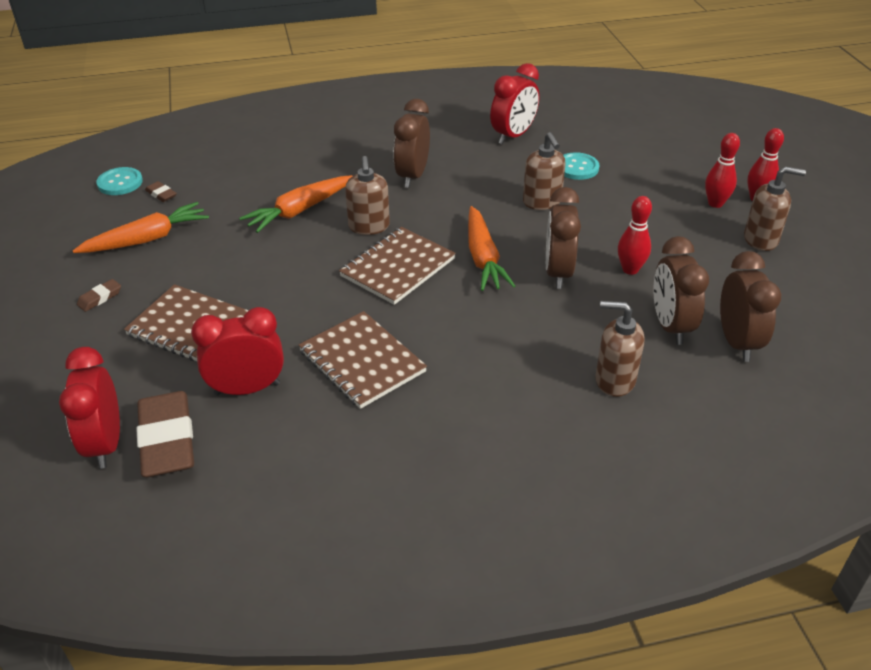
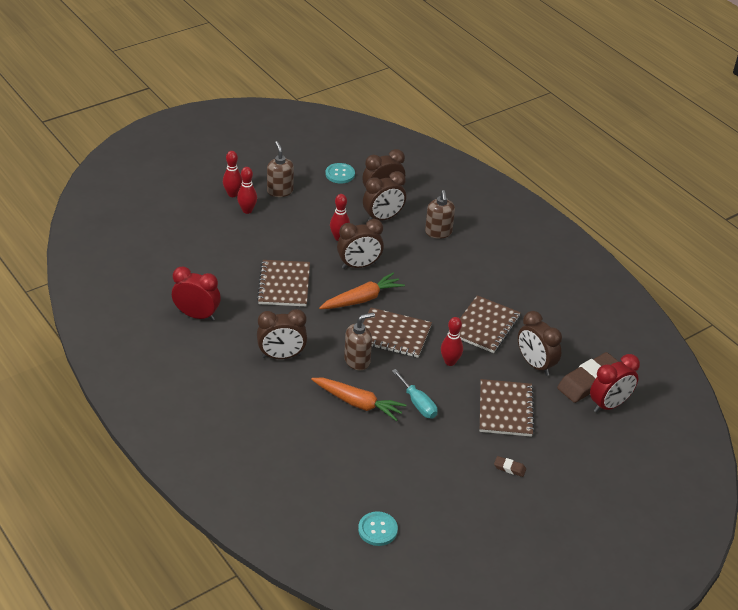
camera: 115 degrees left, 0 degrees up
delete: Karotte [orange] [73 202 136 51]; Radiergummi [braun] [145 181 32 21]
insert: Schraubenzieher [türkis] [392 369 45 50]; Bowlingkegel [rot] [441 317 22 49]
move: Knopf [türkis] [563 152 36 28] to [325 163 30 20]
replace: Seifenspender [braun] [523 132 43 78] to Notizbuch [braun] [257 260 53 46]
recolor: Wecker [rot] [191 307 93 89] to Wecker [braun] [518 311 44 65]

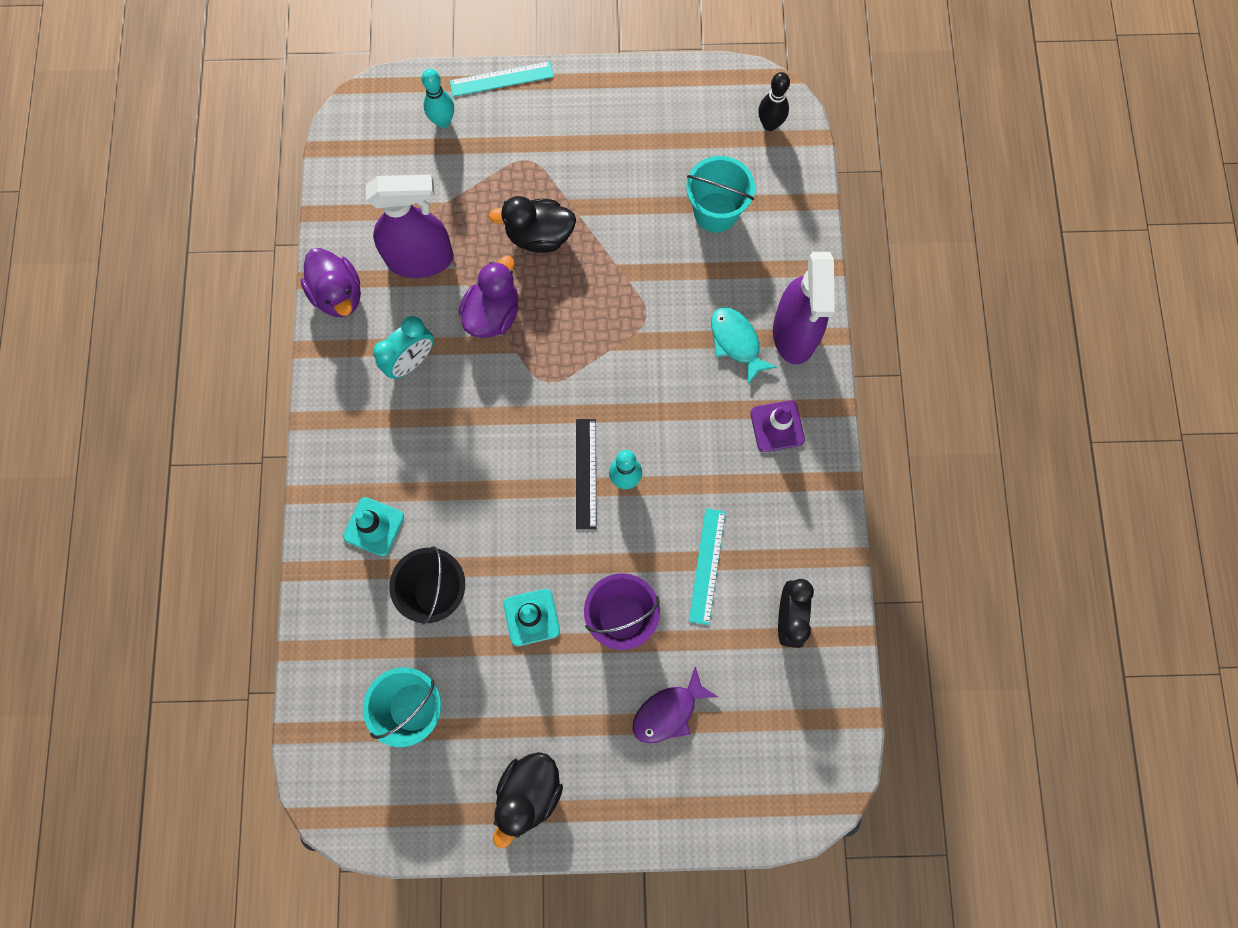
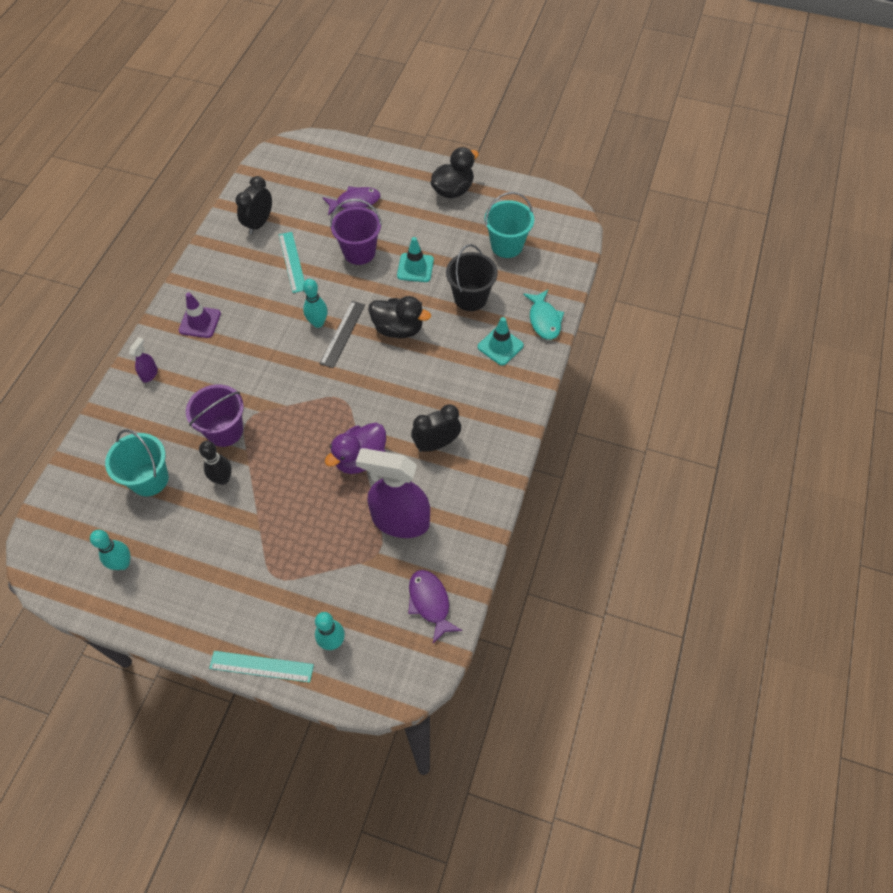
camera: 160 degrees left, 15 degrees down
delete: Ente [lila] [300 248 61 69]
insert: Bowlingkegel [türkis] [90 530 40 40]; Eimer [lila] [186 384 58 63]; Fisch [lila] [408 570 54 73]
move: Ente [schwarz] [489 196 87 57] to [368 296 63 42]; Fisch [türkis] [711 307 66 77] to [523 290 41 50]; Bowlingkegel [schwarz] [758 72 32 59] to [199 441 33 44]
recolor: Wecker [türkis] [373 316 61 63] to Wecker [schwarz] [411 404 50 48]
rotate: Lineal [türkis] [689 508 37 117] = [279 232 26 61] 45 degrees counterclockwise
resize: Sprühflasche [lila] [773 252 62 113] = [129 337 29 46] x0.41

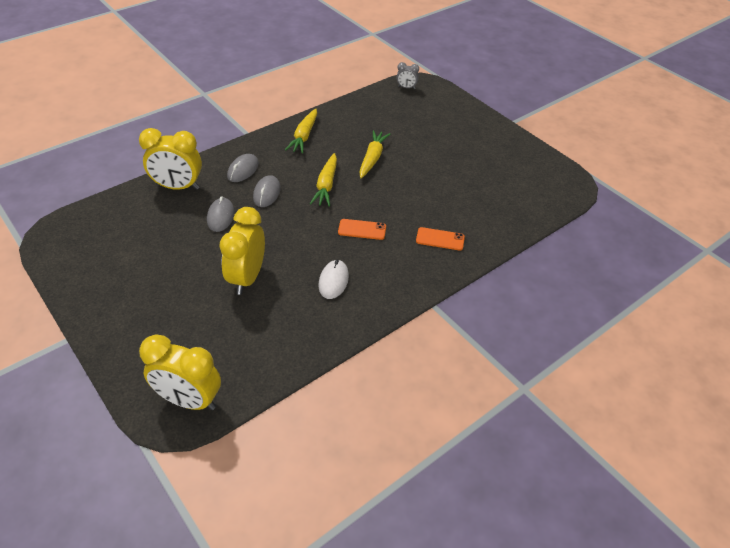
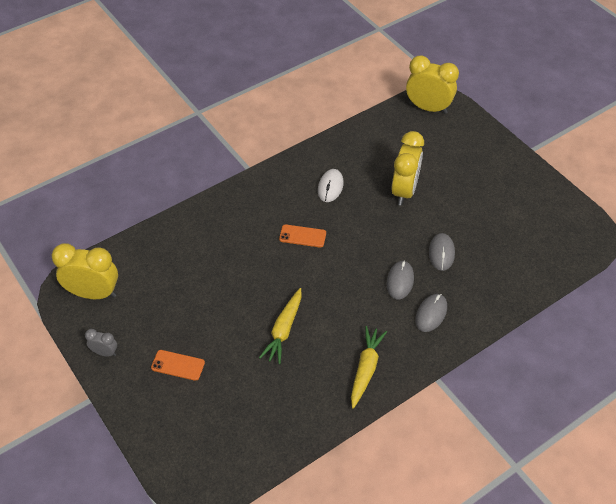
camera: 175 degrees left, 5 degrees up
delete: Karotte [gelb] [310 153 27 53]
move: Wecker [gelb] [139 128 63 62] to [51 243 67 56]; Wecker [grau] [397 62 22 27] to [85 329 32 28]; Handy [orange] [416 227 49 24] to [151 350 54 31]

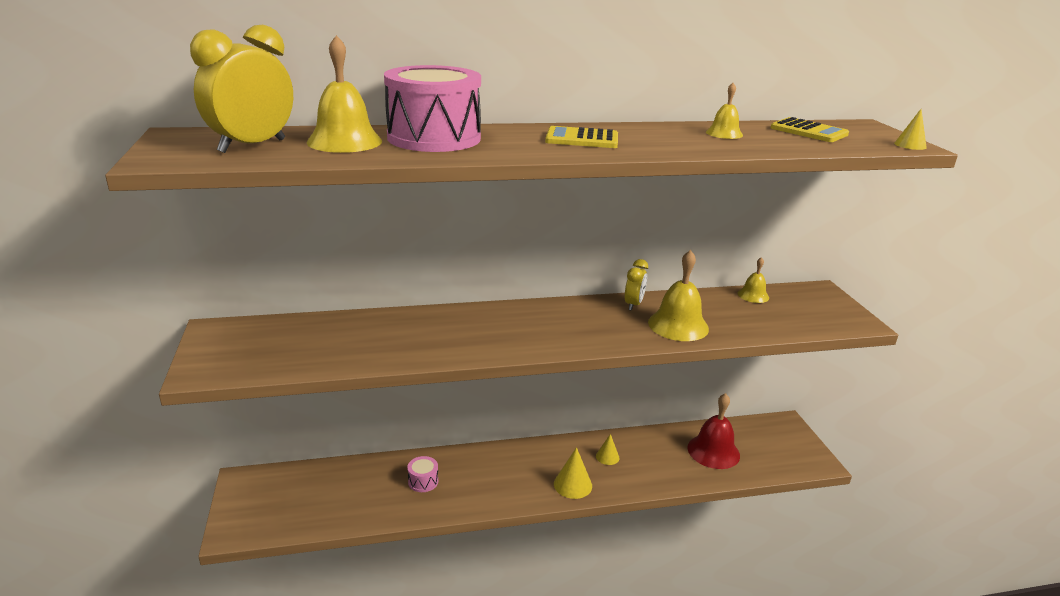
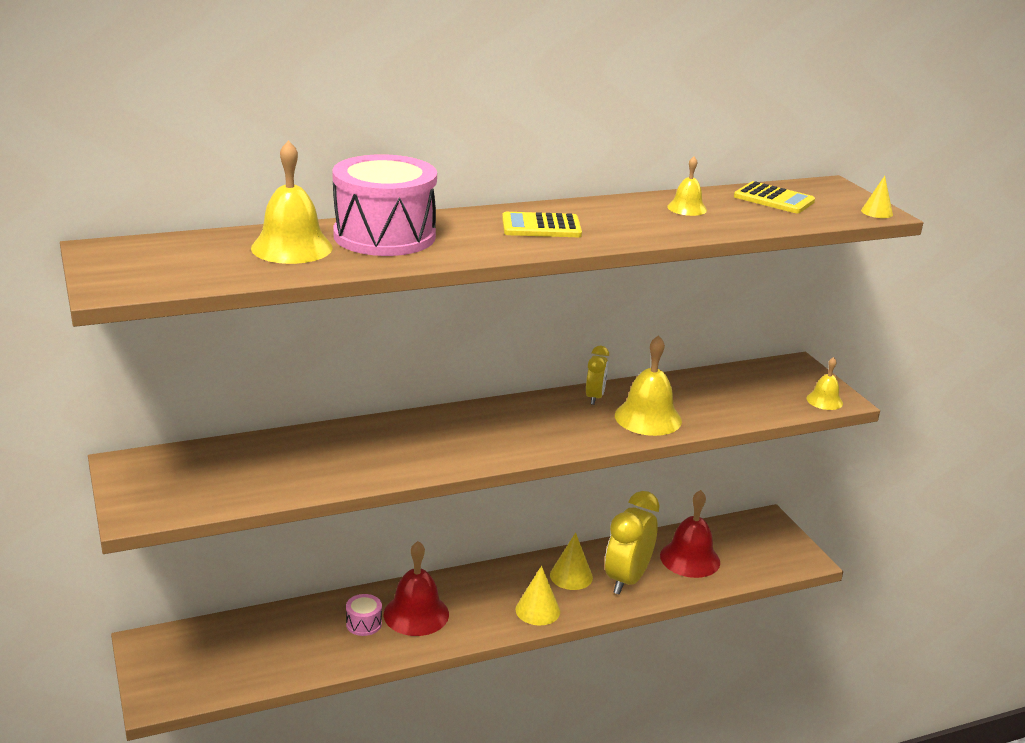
camera: 10 degrees left, 0 degrees up
insert: Glocke [rot] [384 541 65 95]
move: Wecker [gelb] [190 25 103 128] to [605 491 55 104]; Glocke [gelb] [738 257 31 46] to [807 357 36 53]
resize: Kegel [gelb] [596 434 23 31] = [550 533 43 57] x1.55

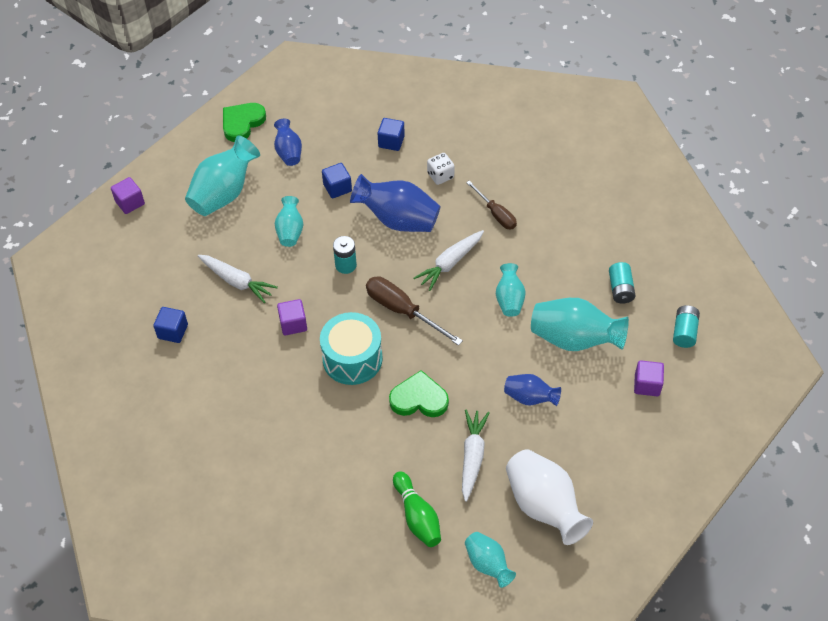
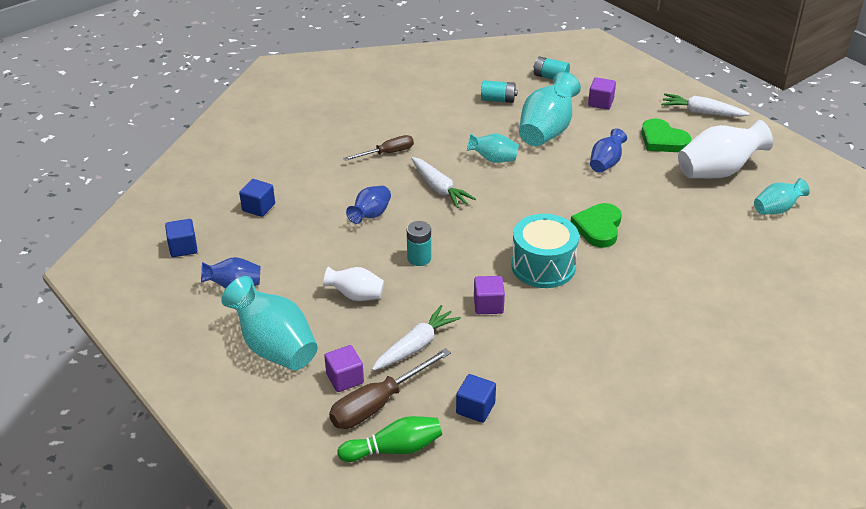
camera: 80 degrees left, 15 degrees down
delete: Spielwürfel [weiß] [427 153 28 32]
move: Kubus [lila] [111 177 34 37] to [324 345 40 47]; Herz [grün] [223 103 43 39] to [641 118 50 34]; Kubus [blau] [322 163 30 36] to [165 219 33 38]; Schraubenzieher [braun] [366 276 97 70] to [329 348 122 81]; Bowlingkegel [grün] [393 471 48 76] to [337 416 105 46]; Karotte [weiß] [462 410 28 92] to [661 93 89 24]
recolor: Vase [türkis] [275 196 28 51] to Vase [weiß] [323 266 61 35]
resize: Vase [blau] [350 174 91 58] = [346 186 45 38] x0.57

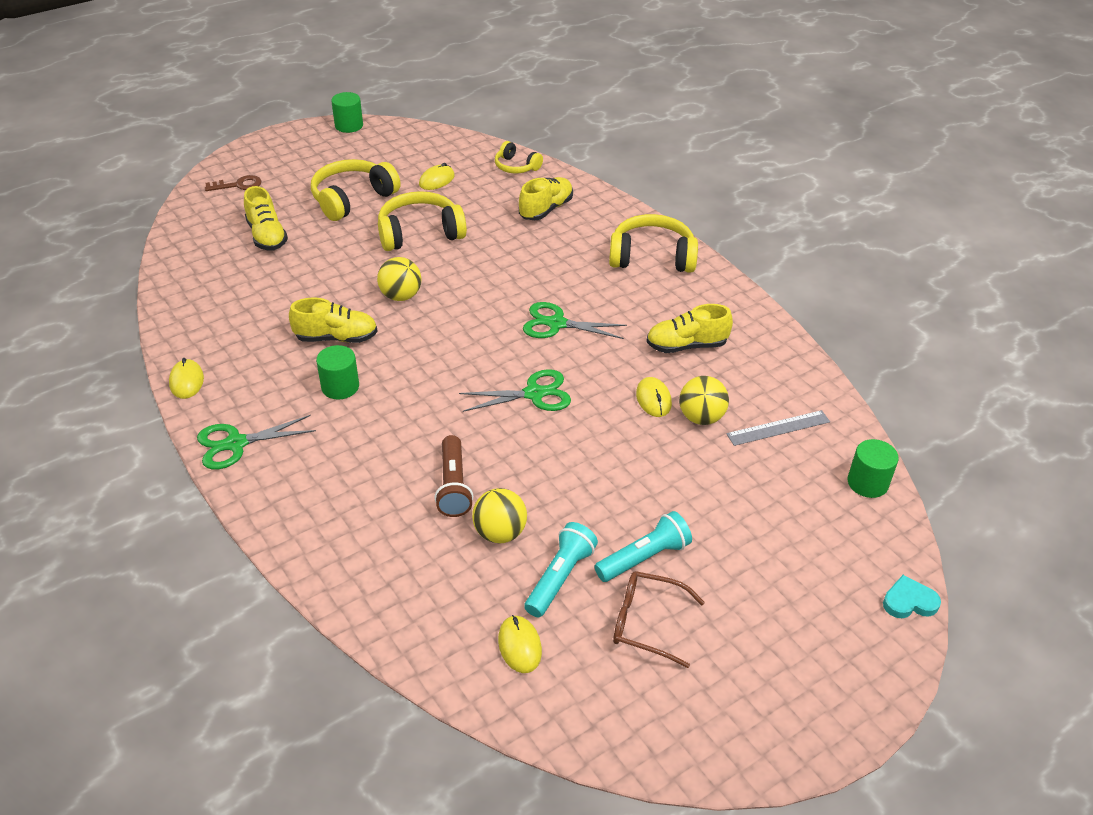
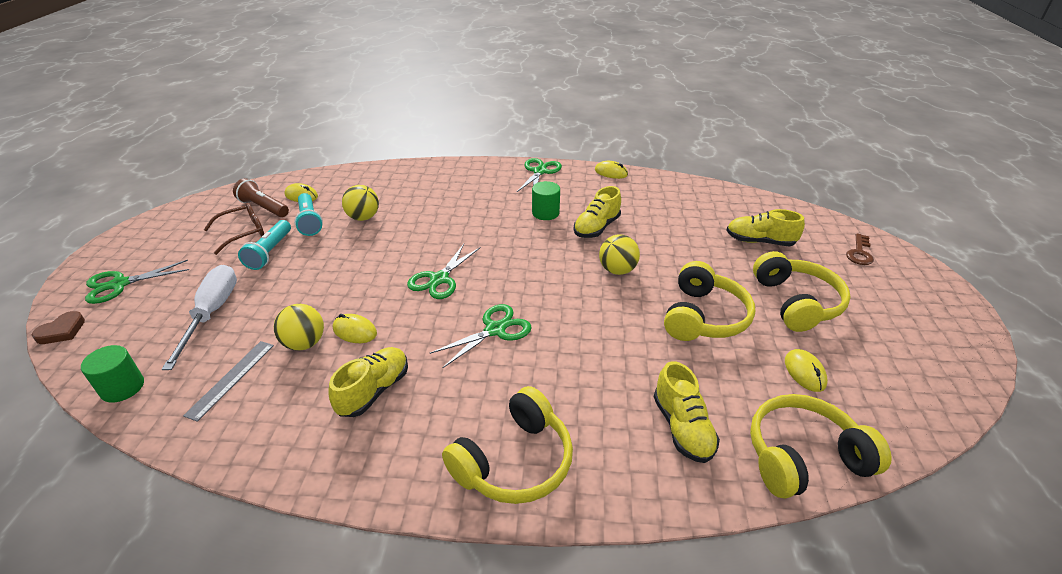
camera: 130 degrees right, 5 degrees down
delete: Vollzylinder [grün] [331 92 32 41]
insert: Schere [grün] [85 260 104 44]; Schraubenzieher [weiß] [162 265 75 105]
move: Taschenlampe [braun] [434 435 39 82] to [233 178 56 39]
recolor: Herz [türkis] [883 575 58 43] to Herz [braun] [32 311 53 33]
resize: Kopfhörer [gelb] [495 141 48 32] = [750 394 142 105] x1.76

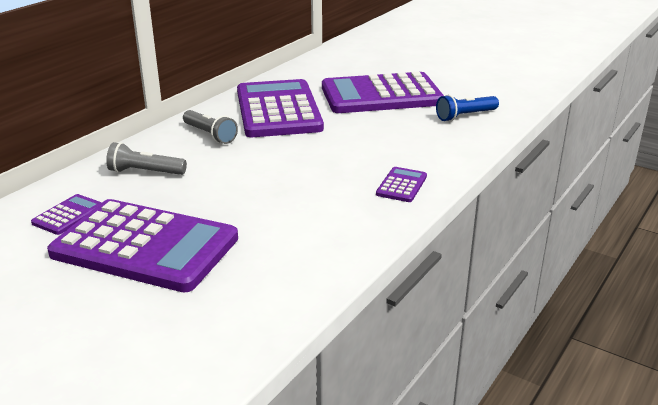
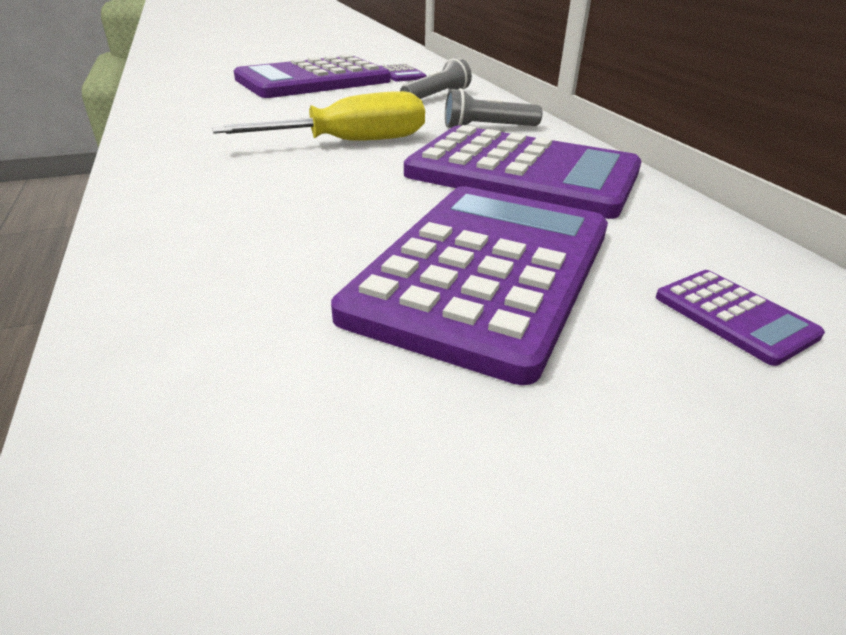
camera: 125 degrees right, 5 degrees up
delete: Taschenlampe [blau] [436 95 63 26]
insert: Schraubenzieher [gelb] [212 91 213 50]
move: Taschenrechner [lila] [376 167 51 35] to [656 270 169 96]

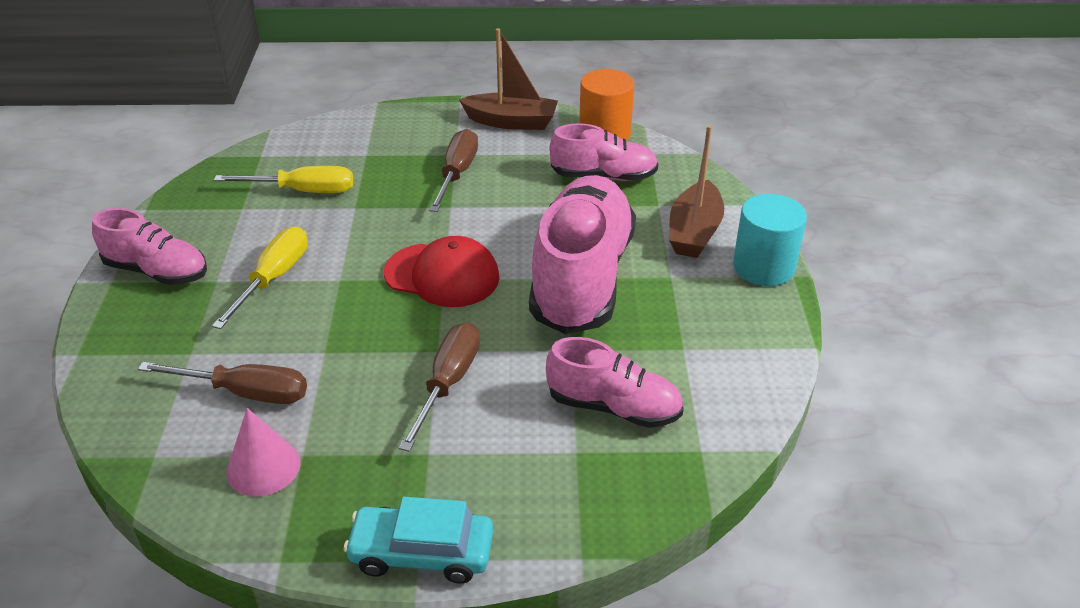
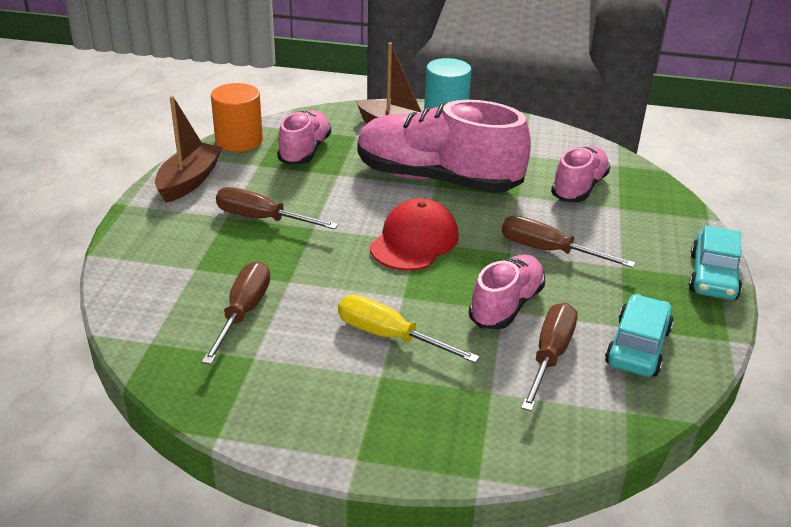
camera: 80 degrees left, 5 degrees down
move: Schuh [rosa] [92 208 115 77] to [469 254 76 75]
replace: Kegel [rosa] [227 408 74 88] to Auto [türkis] [605 294 69 83]
recolor: Schraubenzieher [gelb] [214 166 139 27] to Schraubenzieher [braun] [202 261 68 103]

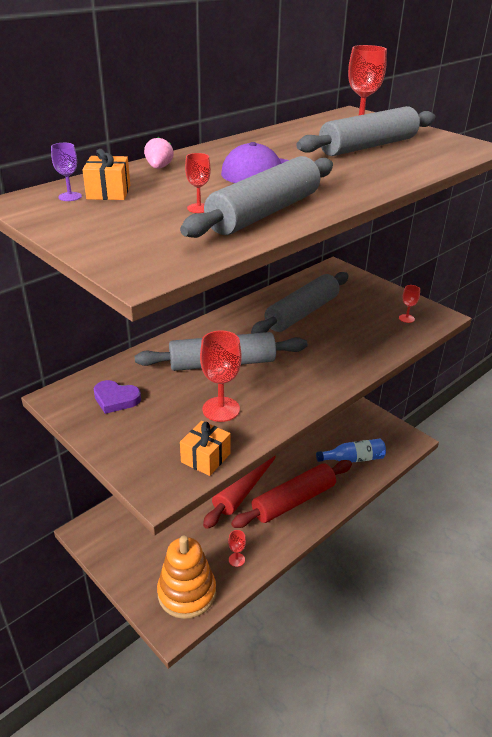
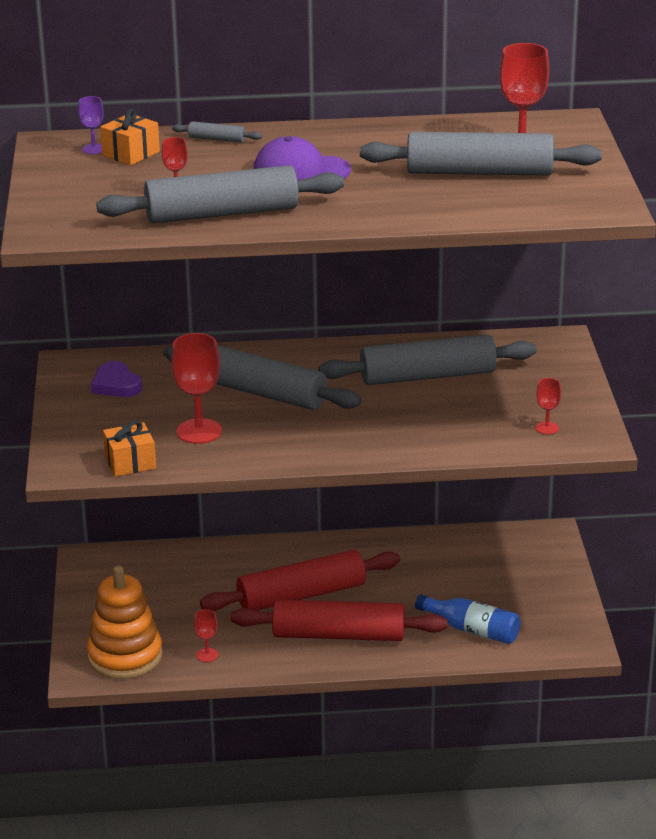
camera: 40 degrees right, 5 degrees down
replace: Erdbeere [rosa] [144 137 30 32] to Nudelholz [grau] [172 121 90 22]

